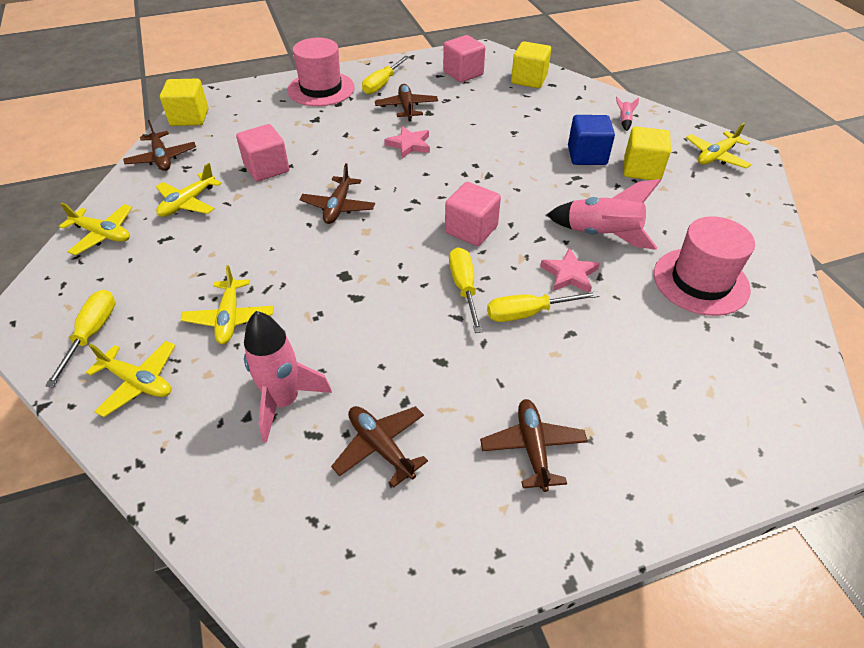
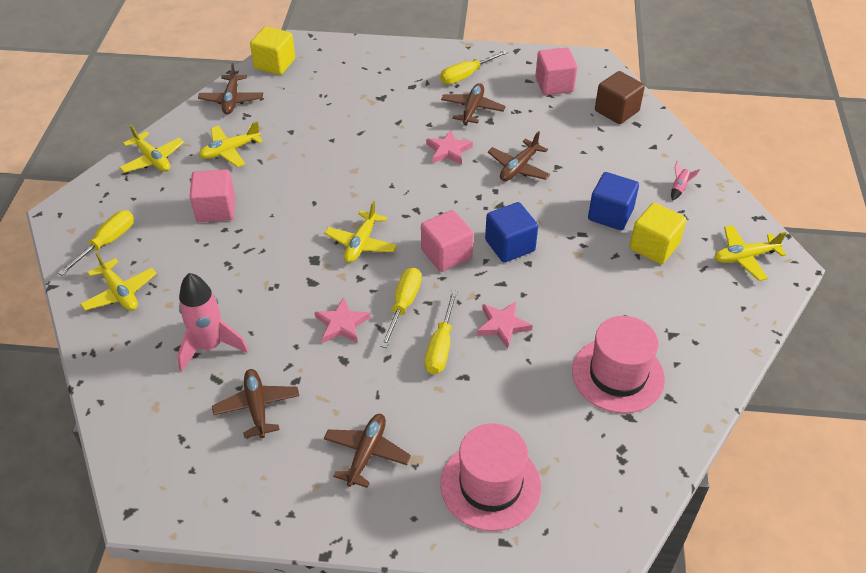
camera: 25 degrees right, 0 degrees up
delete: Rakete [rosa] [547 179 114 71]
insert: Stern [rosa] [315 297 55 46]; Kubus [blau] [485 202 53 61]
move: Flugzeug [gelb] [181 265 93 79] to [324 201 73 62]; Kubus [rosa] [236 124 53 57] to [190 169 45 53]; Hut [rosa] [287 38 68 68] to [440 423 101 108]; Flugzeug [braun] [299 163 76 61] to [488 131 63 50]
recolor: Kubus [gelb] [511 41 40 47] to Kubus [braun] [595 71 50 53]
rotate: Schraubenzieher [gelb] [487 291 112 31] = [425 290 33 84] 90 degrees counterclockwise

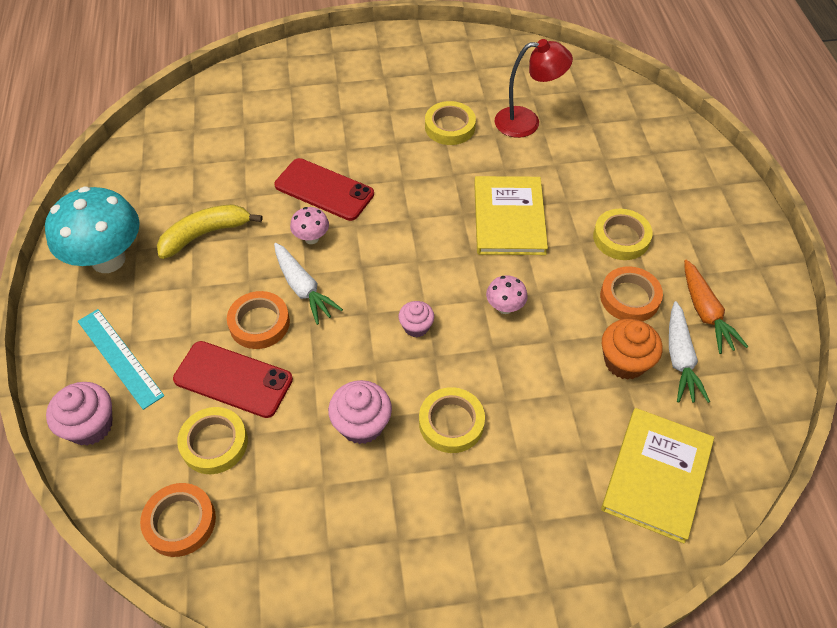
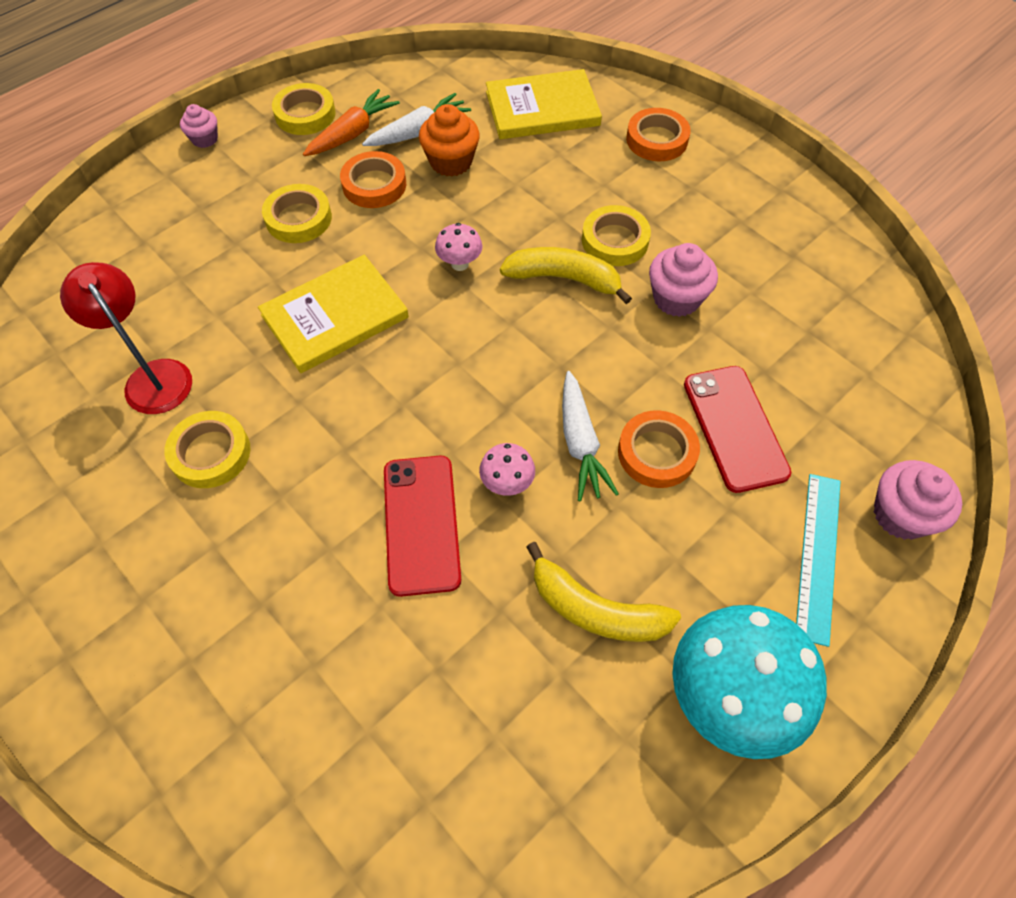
camera: 125 degrees left, 5 degrees up
insert: Banane [gelb] [500 247 132 57]
move: Klebeband [orange] [140 483 76 74] to [626 108 65 53]; Klebeband [gelb] [177 407 71 67] to [272 83 64 52]; Muffin [rosa] [399 301 35 36] to [180 104 38 44]
rotate: Karotte [weiß] [274 243 69 82] = [562 371 57 130] 150 degrees clockwise

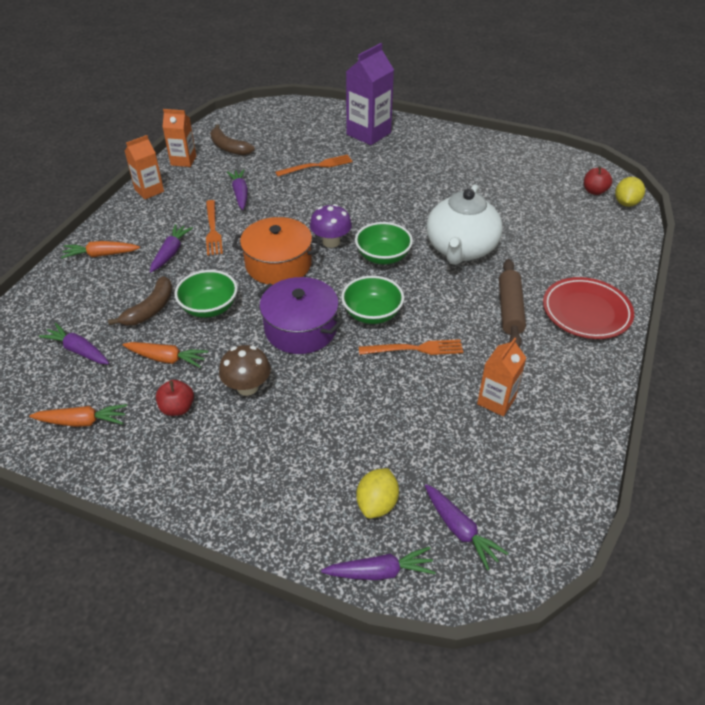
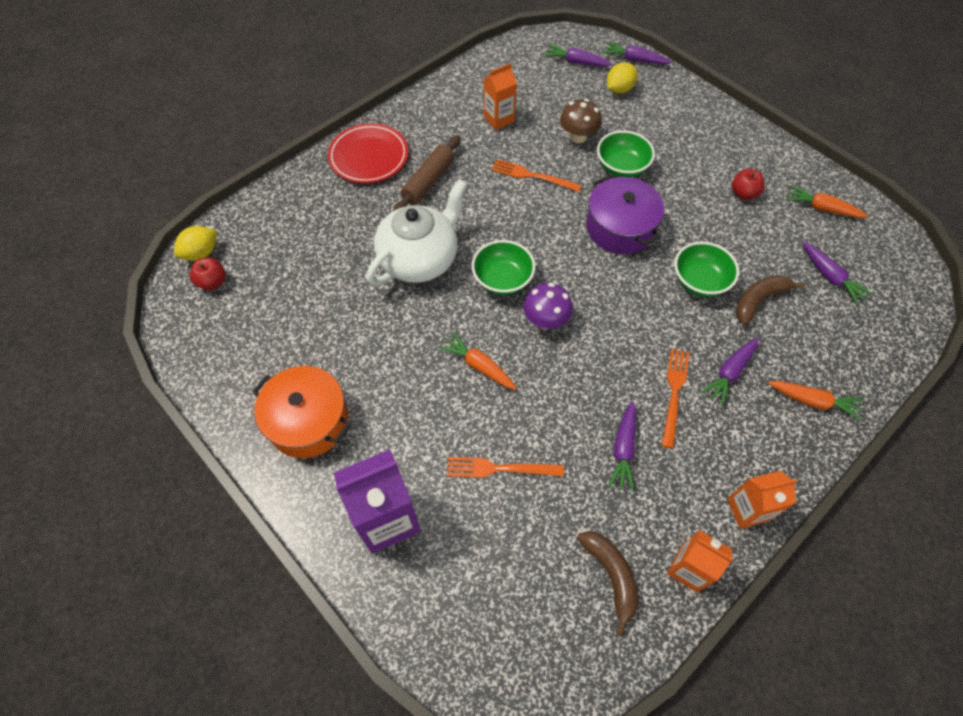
camera: 155 degrees left, 15 degrees up
move: Karotte [orange] [123 342 85 26] to [439 332 78 58]; Pilz [braun] [219 345 52 51] to [560 99 42 44]; Kochtopf [orange] [232 217 89 67] to [252 366 99 92]; Schüssel [grün] [341 276 63 48] to [597 130 58 47]
rotate: Karotte [lila] [425 484 83 86] = [544 45 68 22] 60 degrees counterclockwise

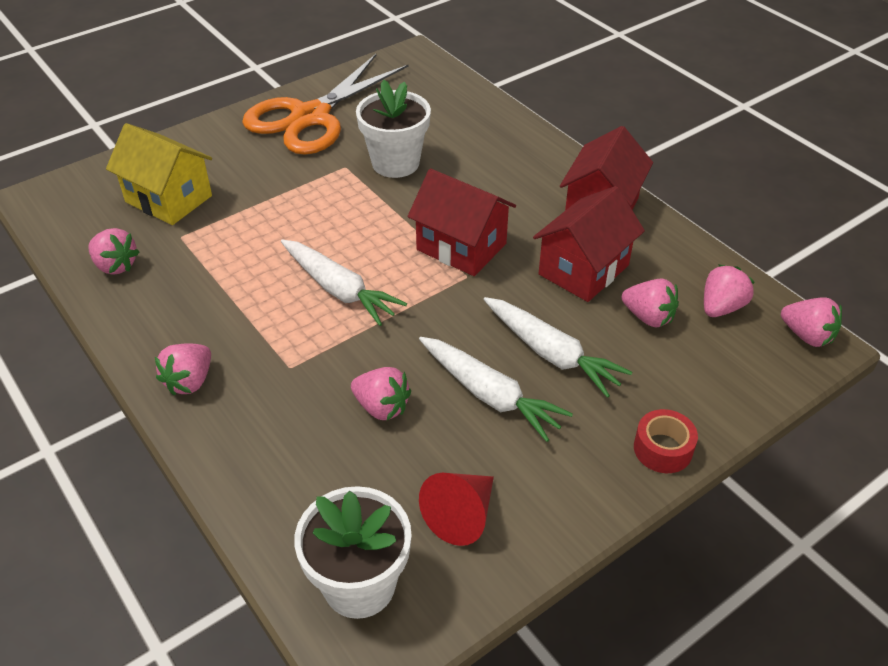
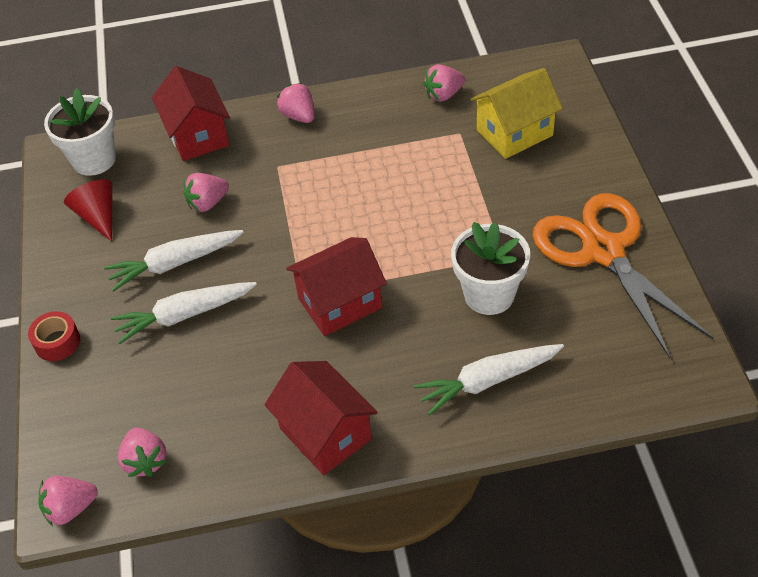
camera: 120 degrees right, 5 degrees up
delete: Erdbeere [rosa] [621 278 58 49]
move: Karotte [weiß] [281 240 126 86] to [414 344 150 72]; Haus [rot] [533 186 112 116] to [152 66 78 95]

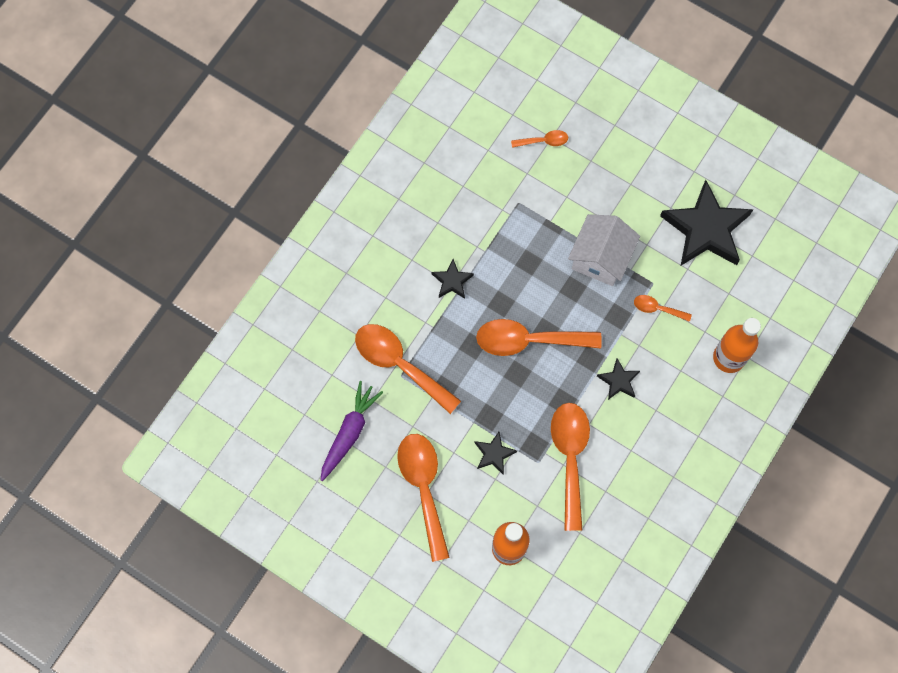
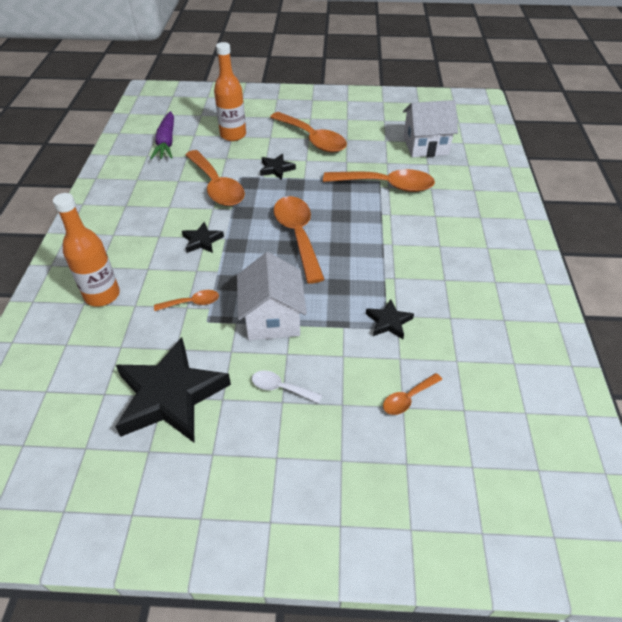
camera: 150 degrees right, 25 degrees down
insert: Löffel [weiß] [252 371 70 32]; Haus [weiß] [403 100 55 57]
move: Karotte [lila] [320 381 63 100] to [150 111 24 48]; Stern [schwarz] [432 259 42 40] to [366 299 48 40]
rotate: Löffel [orange] [476 319 126 37] = [274 196 51 88] 75 degrees counterclockwise

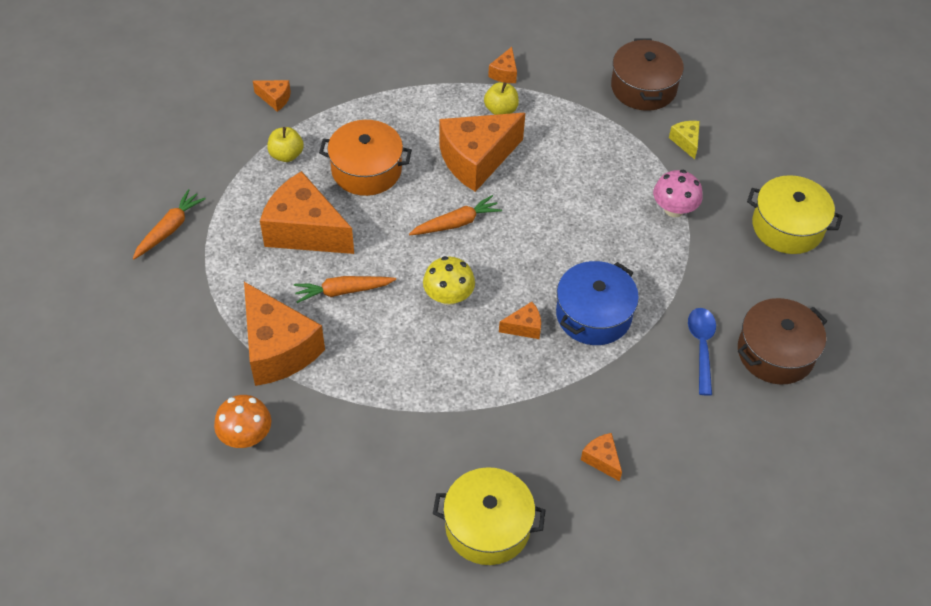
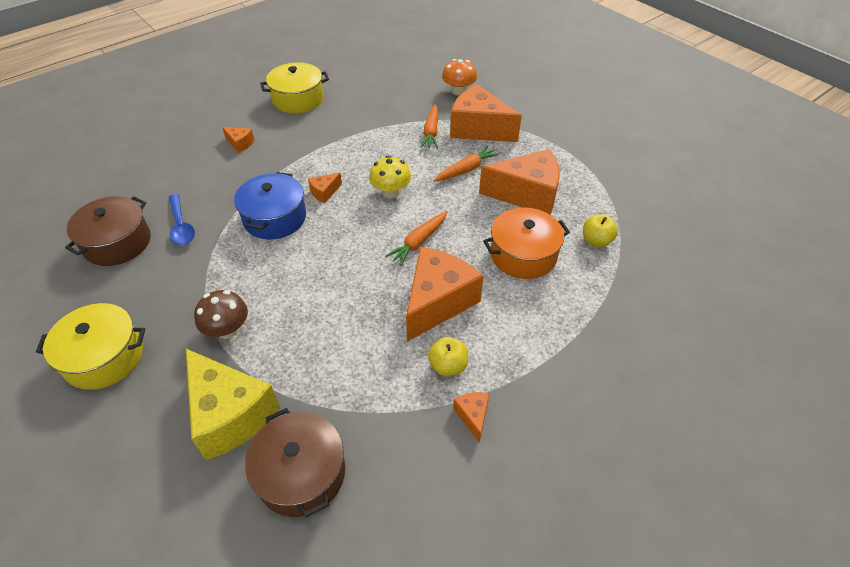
camera: 155 degrees right, 5 degrees down
delete: Käse [orange] [253 80 38 32]
move: Karotte [orange] [133 189 73 70] to [420 104 18 45]
recolor: Pilz [rosa] [653 170 50 47] to Pilz [braun] [194 290 54 49]
resize: Käse [gelb] [669 121 31 38] = [186 349 94 111] x2.29

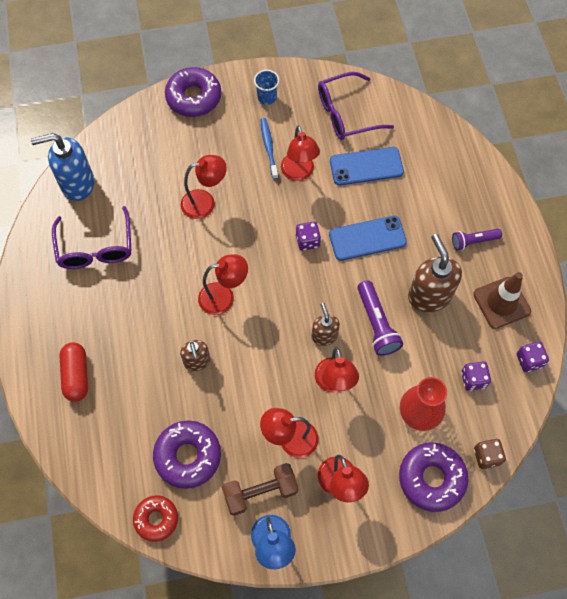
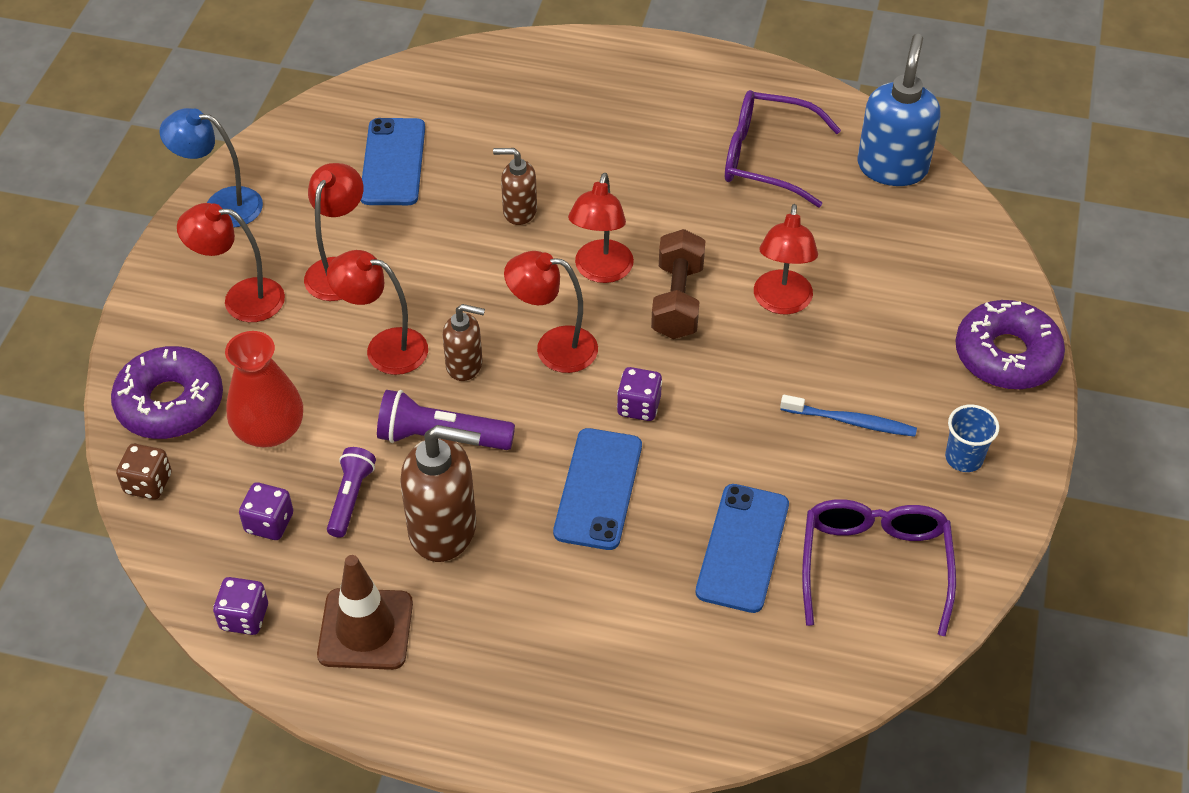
camera: 115 degrees right, 15 degrees down
delete: Kapsel [rot] [59 342 29 60]; Donut [rot] [133 495 45 47]
move: Hantel [braun] [222 463 76 53] to [651 229 54 110]; Lampe [rot] [281 125 39 56] to [504 251 94 122]; Taschenlampe [lila] [452 229 50 22] to [327 447 49 91]
replace: Donut [lila] [153 420 68 69] to Handy [blau] [361 118 64 87]

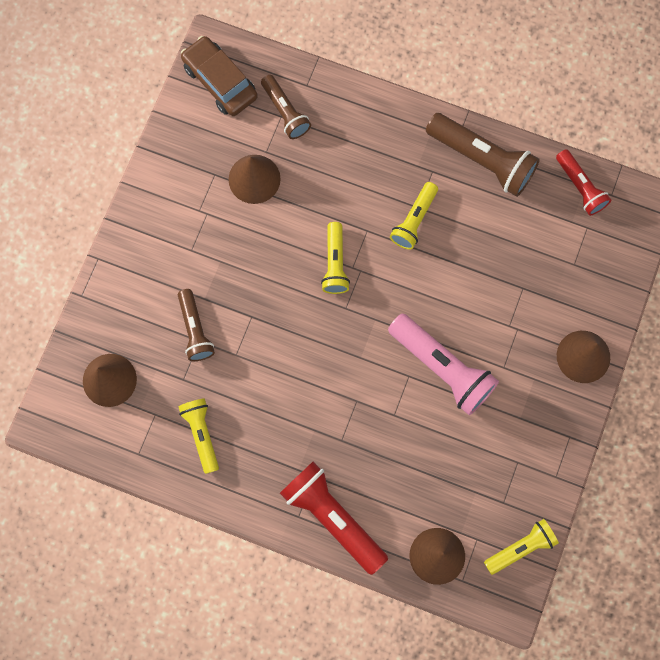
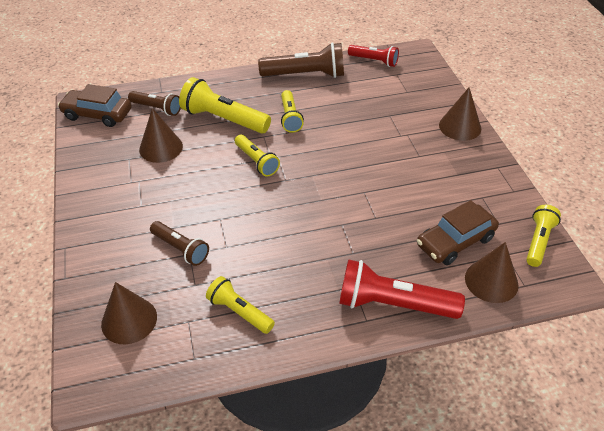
camera: 35 degrees left, 30 degrees down
delete: Taschenlampe [rosa] [388 314 111 101]
insert: Taschenlampe [gelb] [179 77 92 57]; Auto [braun] [417 200 82 65]

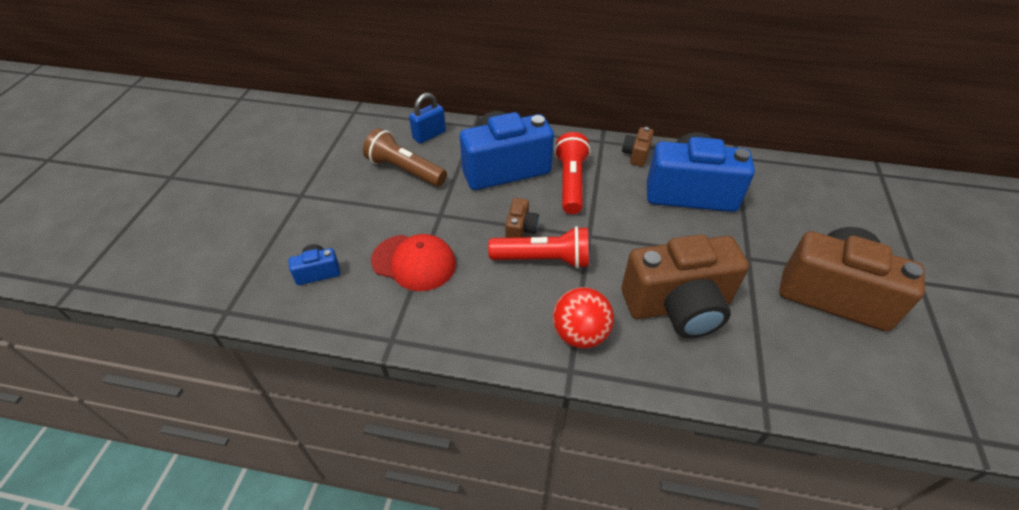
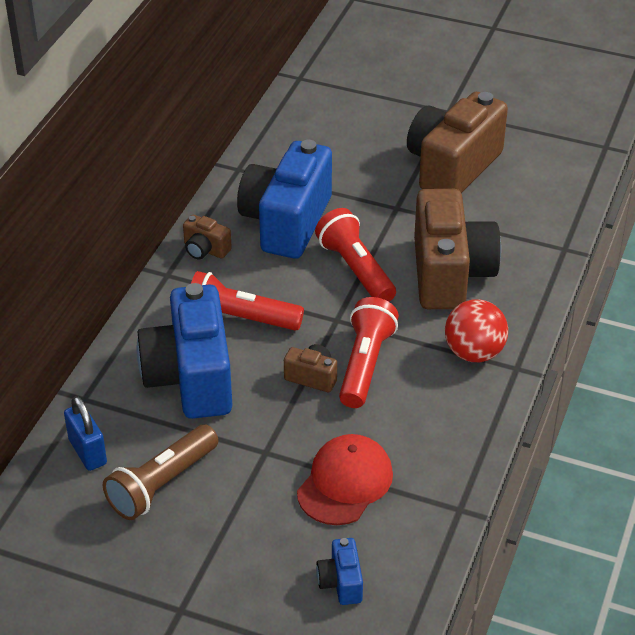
camera: 80 degrees left, 5 degrees down
insert: Taschenlampe [rot] [315 208 81 94]

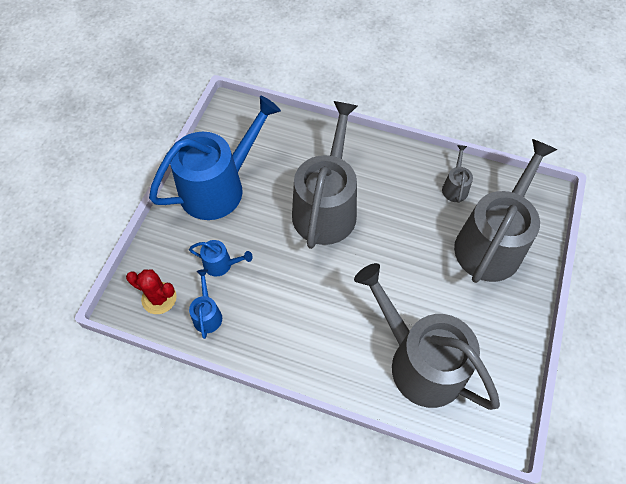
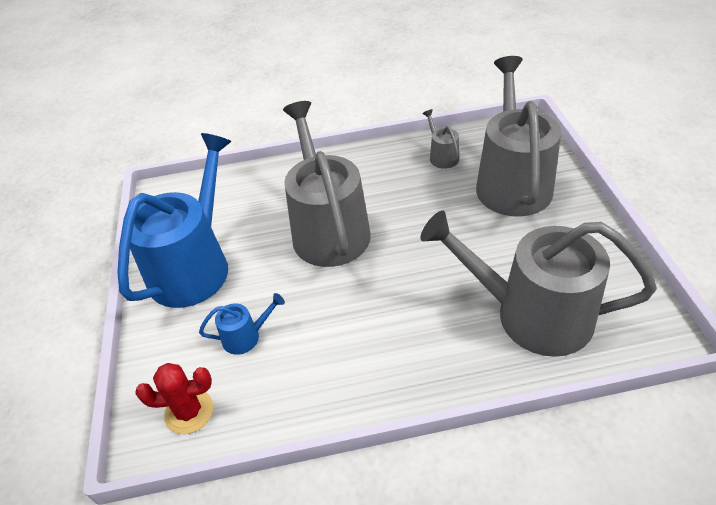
camera: 25 degrees left, 15 degrees down
delete: Gießkanne [blau] [189 269 33 70]

